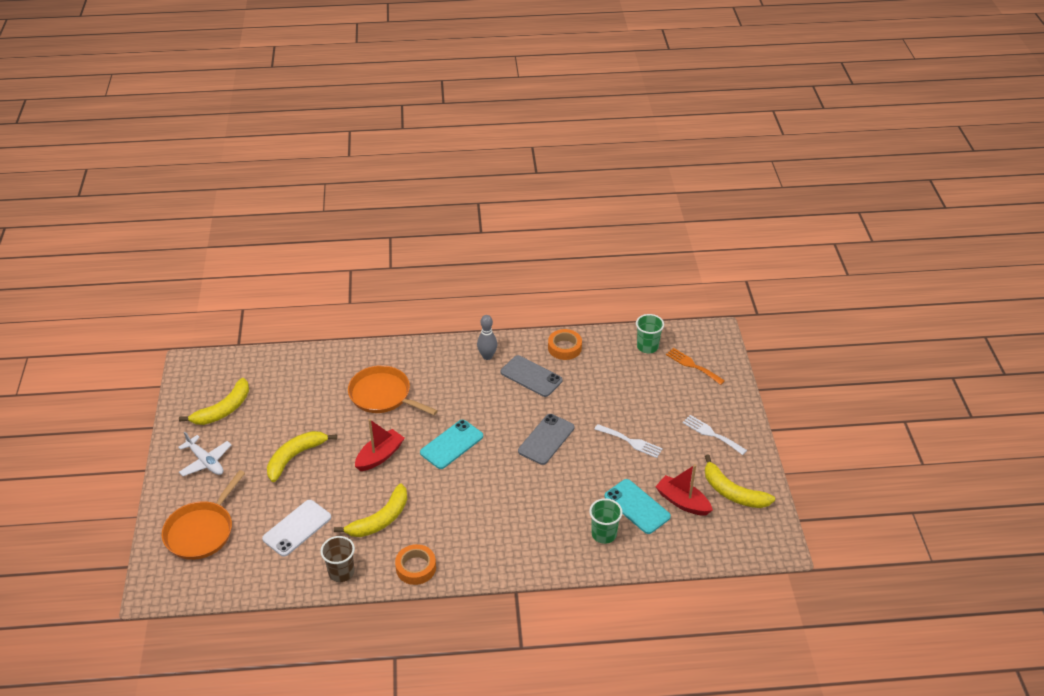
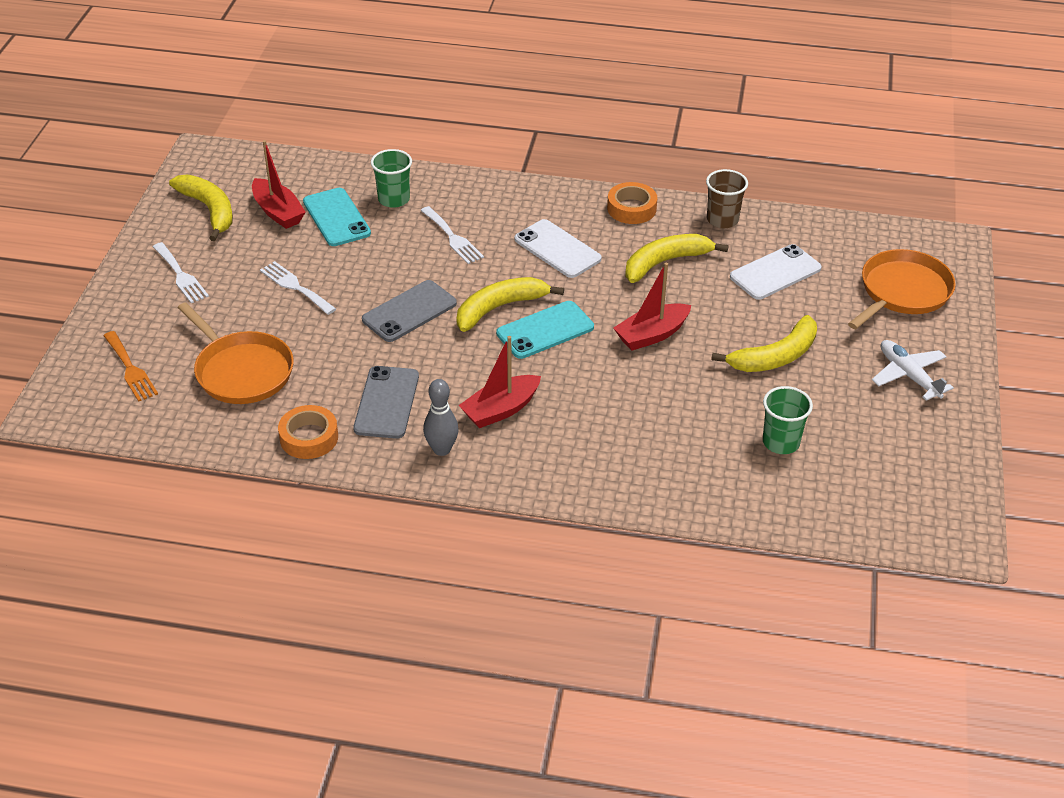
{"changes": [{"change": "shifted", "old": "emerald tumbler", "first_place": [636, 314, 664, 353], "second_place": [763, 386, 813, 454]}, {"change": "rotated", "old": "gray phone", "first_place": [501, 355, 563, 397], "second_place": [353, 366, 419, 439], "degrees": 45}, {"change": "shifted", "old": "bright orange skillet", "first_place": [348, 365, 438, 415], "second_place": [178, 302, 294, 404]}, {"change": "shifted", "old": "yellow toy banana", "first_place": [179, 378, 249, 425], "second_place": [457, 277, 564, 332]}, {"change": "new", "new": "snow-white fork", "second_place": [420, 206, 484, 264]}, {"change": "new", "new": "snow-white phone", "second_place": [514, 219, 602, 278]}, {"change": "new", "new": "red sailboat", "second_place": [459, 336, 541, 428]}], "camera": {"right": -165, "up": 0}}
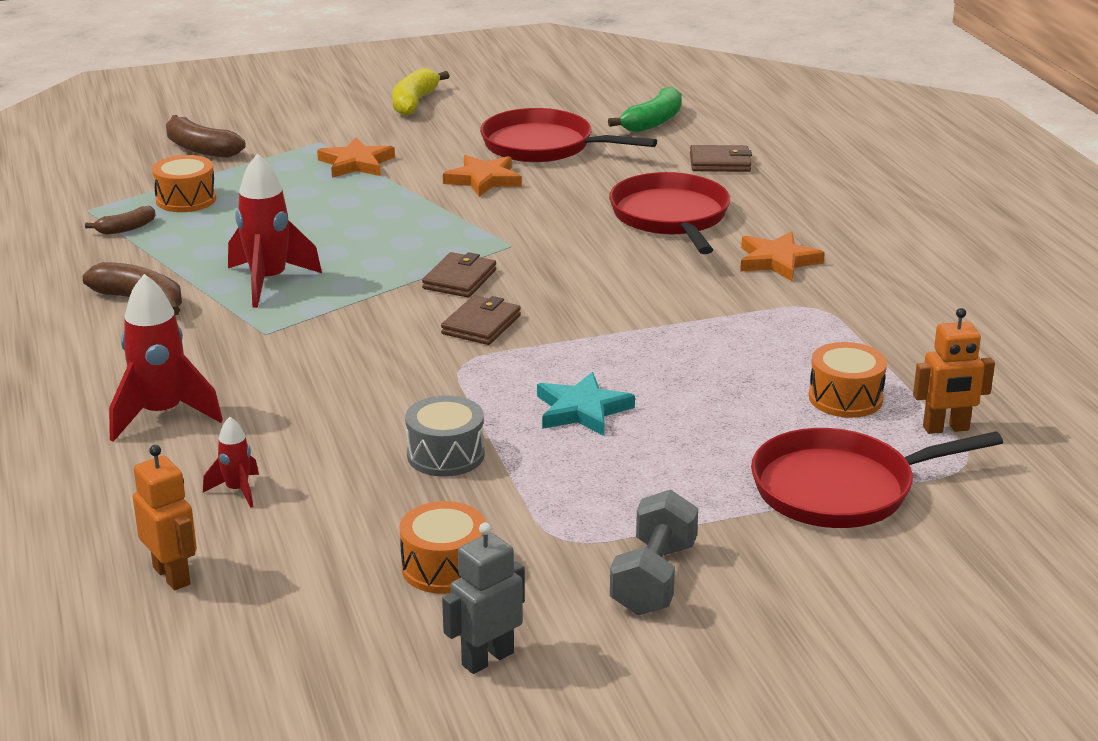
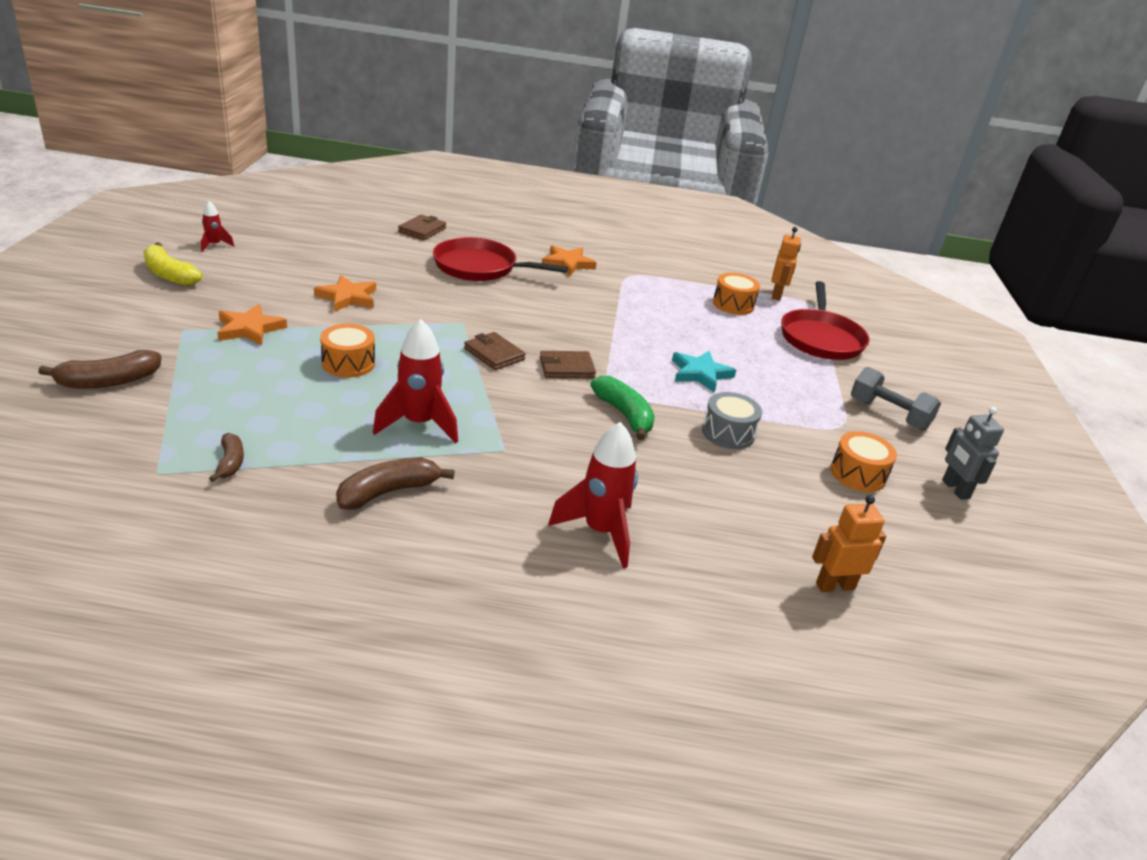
{"changes": [{"change": "shifted", "old": "emerald toy banana", "first_place": [608, 87, 682, 133], "second_place": [590, 376, 655, 440]}, {"change": "gone", "old": "red skillet", "first_place": [480, 108, 657, 163]}, {"change": "shifted", "old": "bright orange toy drum", "first_place": [152, 155, 216, 212], "second_place": [320, 324, 375, 378]}, {"change": "rotated", "old": "russet wallet", "first_place": [441, 295, 521, 345], "second_place": [540, 351, 596, 378], "degrees": -60}, {"change": "shifted", "old": "red spaceship", "first_place": [203, 417, 259, 508], "second_place": [201, 201, 234, 252]}], "camera": {"right": -70, "up": 5}}
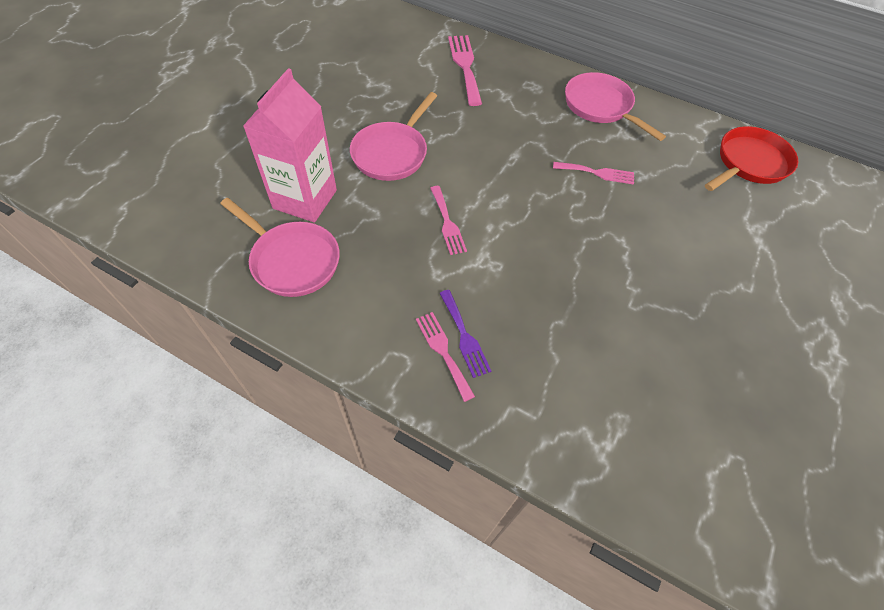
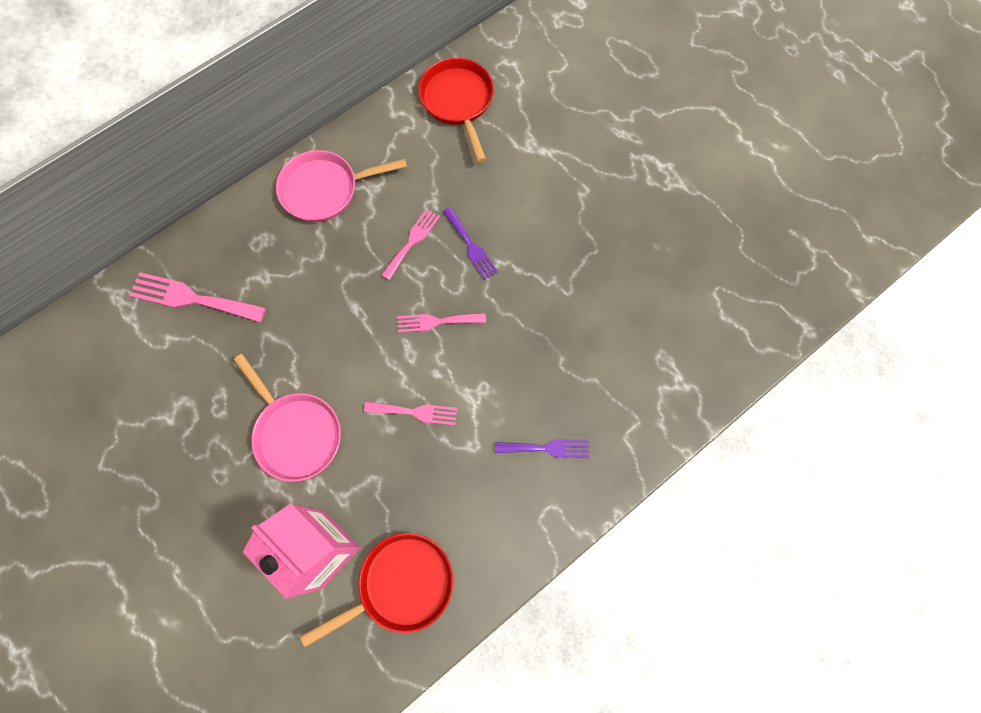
{"changes": [{"change": "repainted", "old": "rose-pink skillet", "new": "red skillet", "first_place": [220, 198, 340, 297], "second_place": [300, 533, 453, 647]}, {"change": "shifted", "old": "rose-pink fork", "first_place": [416, 312, 475, 402], "second_place": [397, 313, 486, 333]}, {"change": "new", "new": "violet fork", "second_place": [443, 207, 498, 280]}], "camera": {"right": -65, "up": 15}}
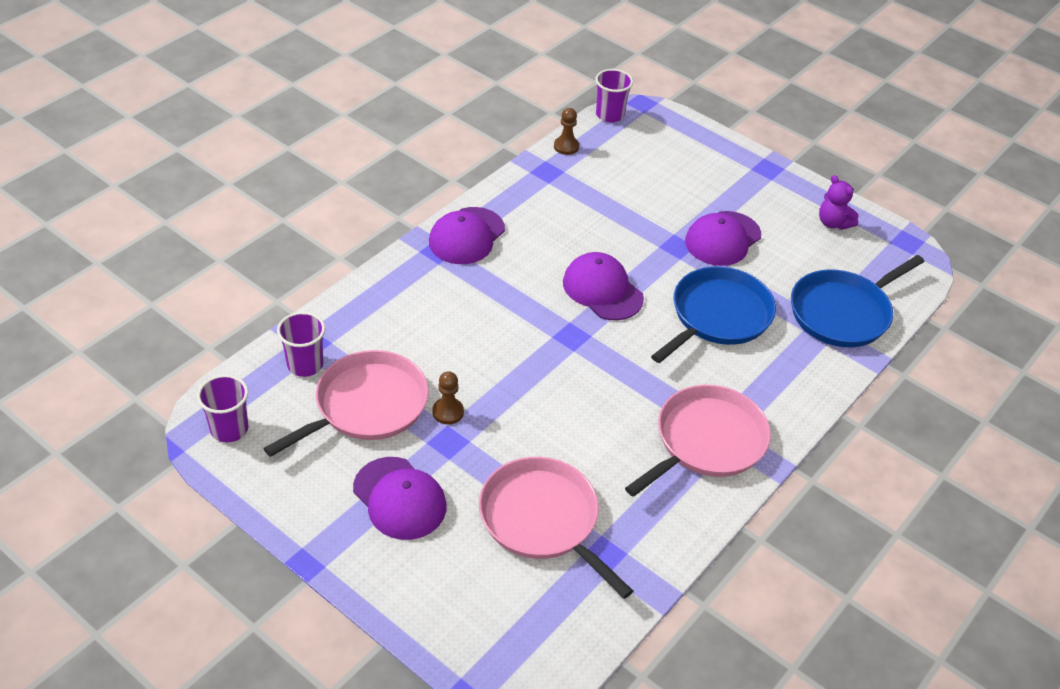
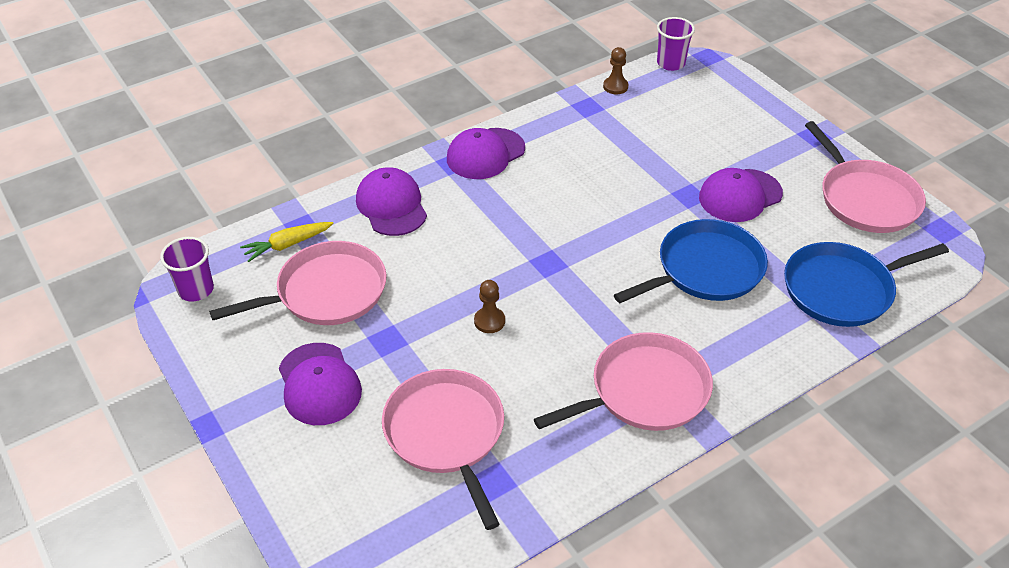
{"changes": [{"change": "swapped", "old": "violet teddy", "new": "rose-pink skillet", "first_place": [819, 175, 859, 230], "second_place": [805, 121, 926, 233]}, {"change": "shifted", "old": "violet cap", "first_place": [563, 252, 644, 320], "second_place": [356, 167, 427, 236]}, {"change": "swapped", "old": "violet tumbler", "new": "yellow carrot", "first_place": [277, 312, 325, 377], "second_place": [240, 222, 334, 262]}, {"change": "shifted", "old": "russet game pawn", "first_place": [433, 371, 464, 424], "second_place": [474, 280, 505, 333]}], "camera": {"right": 20, "up": 0}}
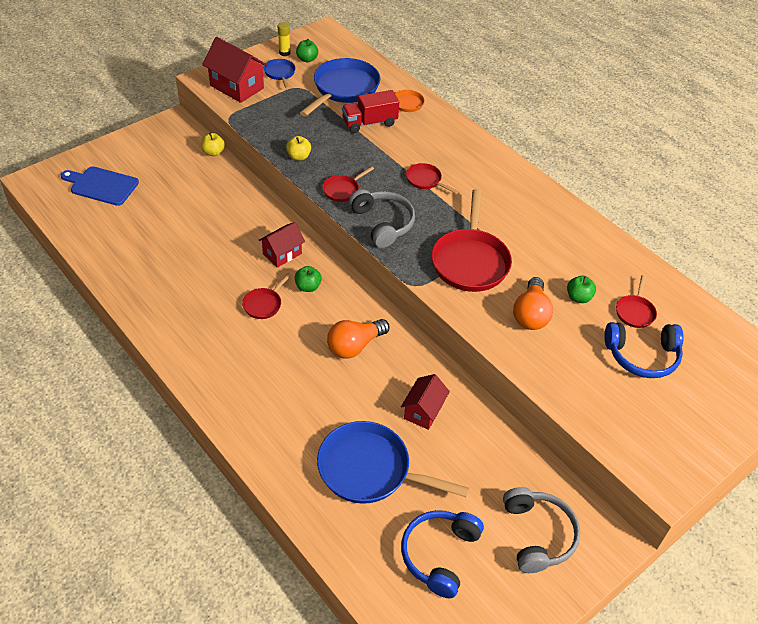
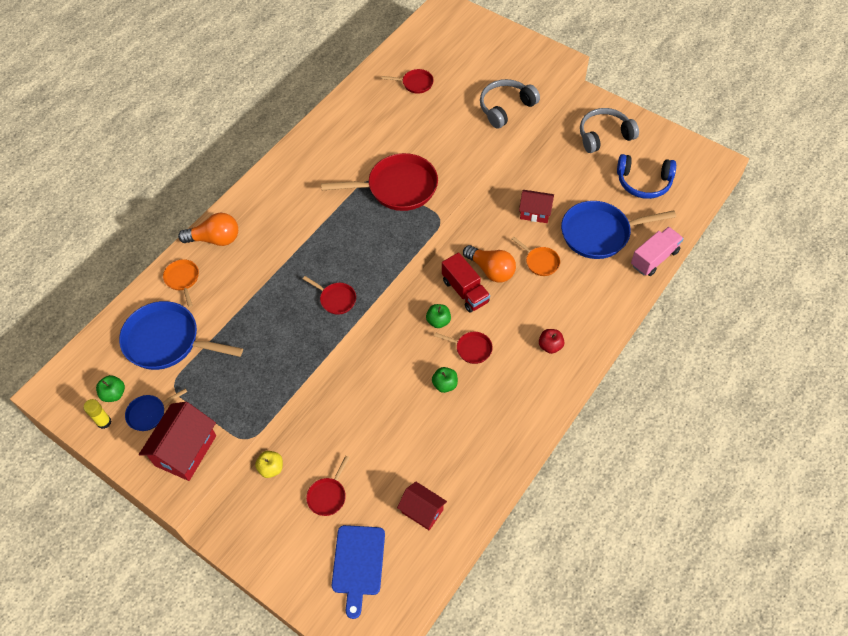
{"changes": [{"change": "shifted", "old": "red truck", "first_place": [342, 90, 399, 133], "second_place": [442, 253, 490, 313]}, {"change": "gone", "old": "yellow apple", "first_place": [286, 136, 311, 161]}, {"change": "shifted", "old": "red skillet", "first_place": [406, 163, 459, 194], "second_place": [306, 456, 350, 516]}, {"change": "shifted", "old": "gray headset", "first_place": [349, 189, 415, 248], "second_place": [480, 79, 540, 129]}, {"change": "shifted", "old": "red cottage", "first_place": [258, 222, 305, 268], "second_place": [397, 482, 447, 530]}, {"change": "shifted", "old": "emerald apple", "first_place": [567, 276, 596, 303], "second_place": [432, 367, 458, 393]}, {"change": "shifted", "old": "bright orange bulb", "first_place": [513, 277, 553, 330], "second_place": [178, 213, 238, 246]}, {"change": "gone", "old": "royal blue headset", "first_place": [604, 322, 684, 378]}, {"change": "rotated", "old": "royal blue skillet", "first_place": [317, 421, 469, 504], "second_place": [561, 201, 676, 259], "degrees": 75}, {"change": "new", "new": "rose-pink truck", "second_place": [631, 227, 684, 276]}, {"change": "new", "new": "bright orange skillet", "second_place": [512, 237, 560, 276]}, {"change": "new", "new": "red apple", "second_place": [539, 329, 565, 354]}], "camera": {"right": -100, "up": 10}}
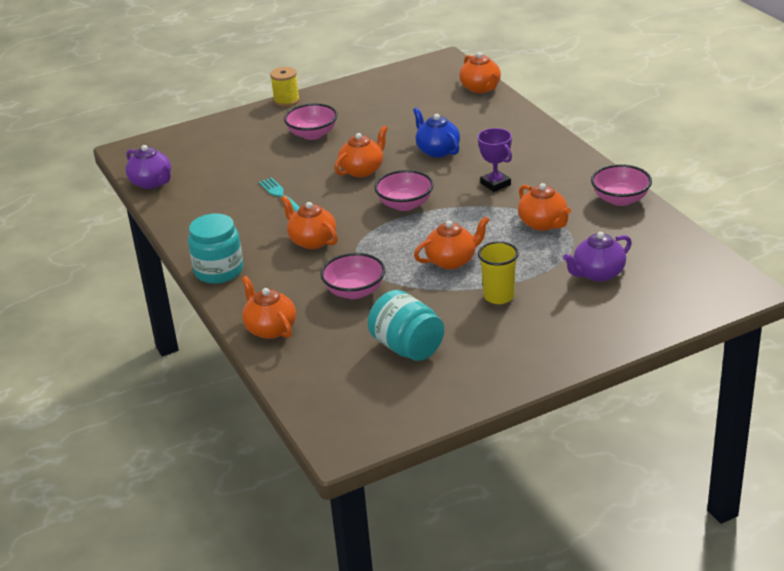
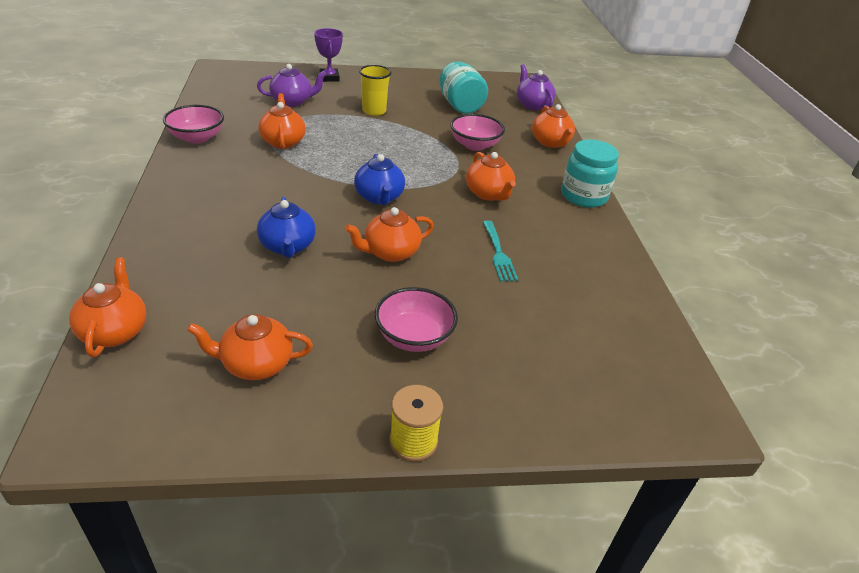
{"changes": [{"change": "shifted", "old": "violet trophy", "first_place": [478, 128, 512, 192], "second_place": [314, 28, 343, 82]}, {"change": "shifted", "old": "violet china teapot", "first_place": [126, 145, 171, 189], "second_place": [517, 64, 556, 110]}, {"change": "swapped", "old": "rose-pink bowl", "new": "royal blue china teapot", "first_place": [374, 170, 434, 211], "second_place": [354, 154, 405, 205]}, {"change": "shifted", "old": "bright orange china teapot", "first_place": [414, 216, 489, 269], "second_place": [187, 314, 313, 380]}], "camera": {"right": -165, "up": 5}}
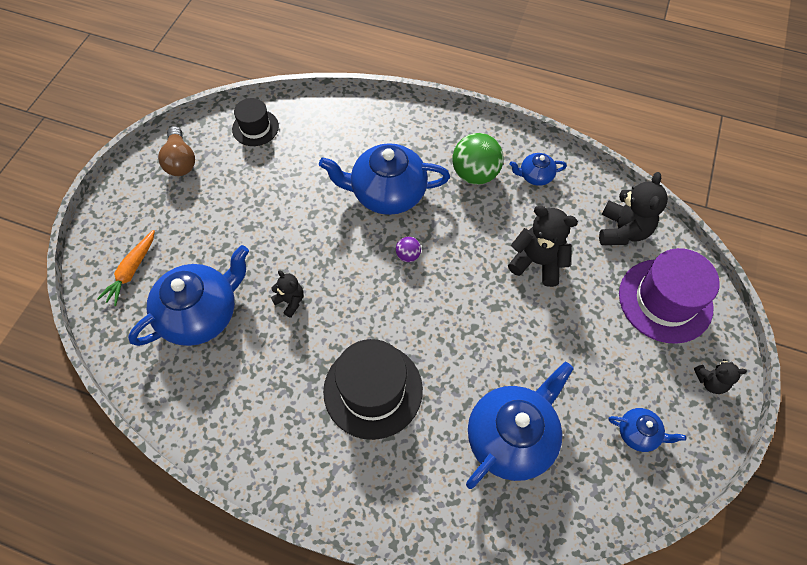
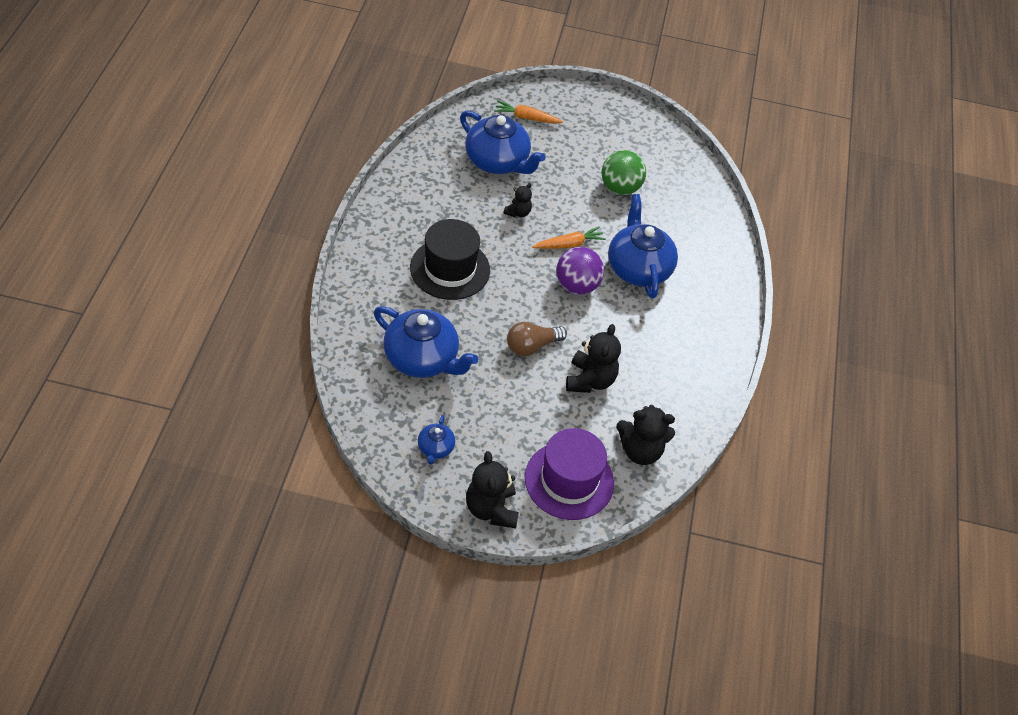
{"changes": [{"change": "gone", "old": "ebony hat", "first_place": [232, 98, 279, 146]}, {"change": "shifted", "old": "russet bulb", "first_place": [158, 126, 195, 176], "second_place": [507, 322, 567, 356]}, {"change": "shifted", "old": "emerald ball", "first_place": [452, 133, 503, 185], "second_place": [602, 150, 646, 195]}, {"change": "gone", "old": "royal blue china teapot", "first_place": [510, 153, 567, 186]}, {"change": "scaled", "old": "violet ball", "first_place": [396, 237, 421, 262], "second_place": [556, 247, 604, 295], "factor": 2.09}, {"change": "scaled", "old": "ebony teddy", "first_place": [694, 359, 747, 394], "second_place": [466, 451, 519, 528], "factor": 1.76}, {"change": "new", "new": "bright orange carrot", "second_place": [532, 227, 606, 249]}], "camera": {"right": 75, "up": -10}}
